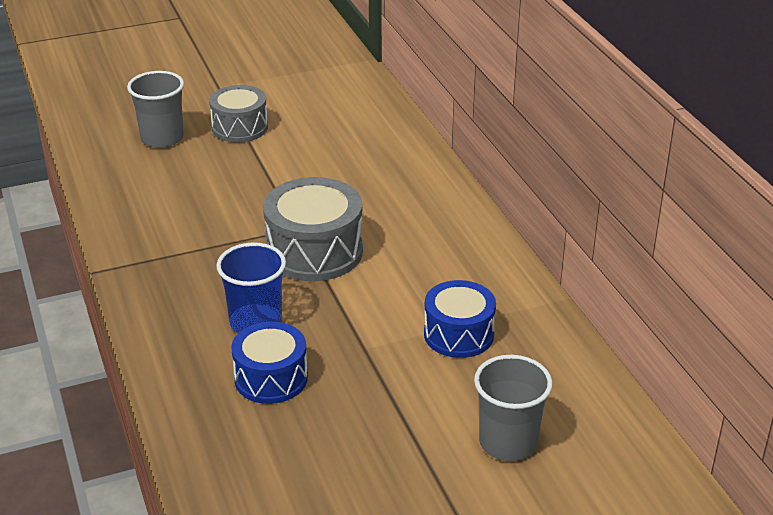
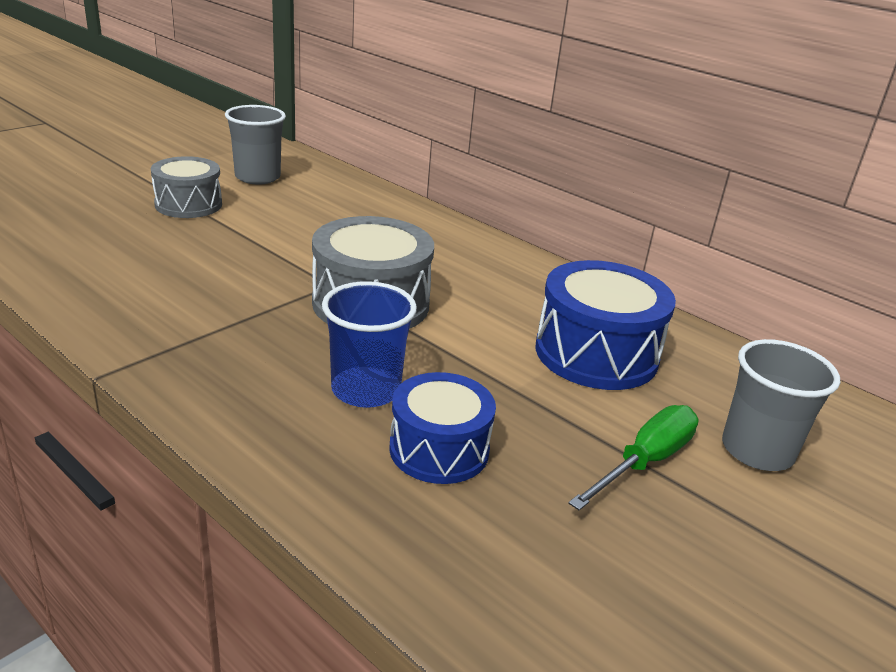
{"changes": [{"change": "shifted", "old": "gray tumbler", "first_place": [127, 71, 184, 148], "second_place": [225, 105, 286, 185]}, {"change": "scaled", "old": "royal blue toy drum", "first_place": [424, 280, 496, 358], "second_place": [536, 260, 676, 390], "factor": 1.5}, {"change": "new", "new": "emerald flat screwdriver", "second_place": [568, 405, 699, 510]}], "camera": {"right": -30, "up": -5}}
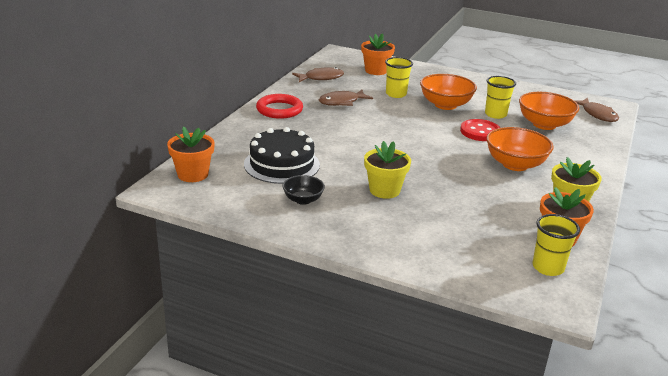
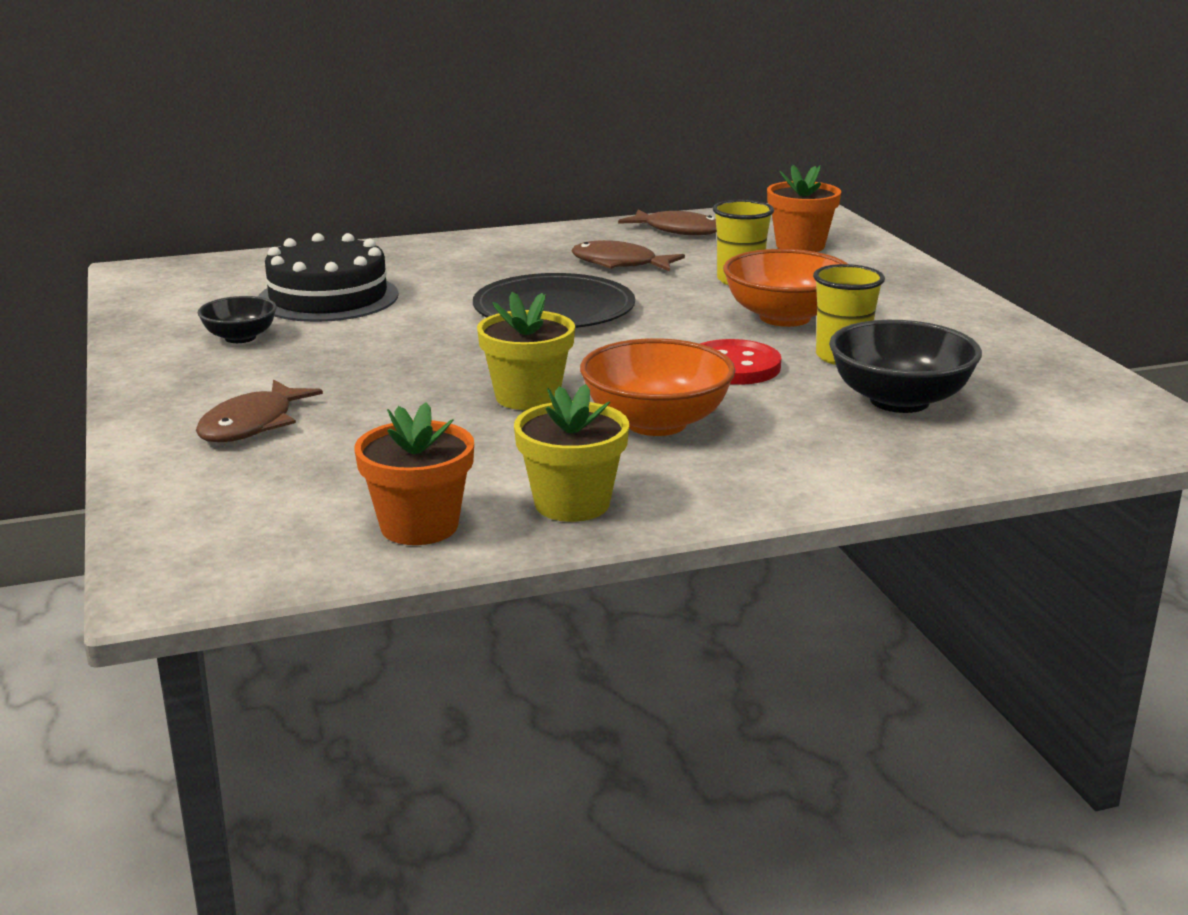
{"changes": [{"change": "repainted", "old": "bright orange bowl", "new": "ebony bowl", "first_place": [519, 92, 579, 130], "second_place": [829, 320, 982, 413]}, {"change": "gone", "old": "red hoop", "first_place": [256, 94, 303, 119]}, {"change": "shifted", "old": "russet fish figure", "first_place": [574, 98, 619, 122], "second_place": [196, 380, 323, 442]}, {"change": "gone", "old": "bright orange plant pot", "first_place": [167, 126, 215, 182]}, {"change": "shifted", "old": "yellow plant pot", "first_place": [364, 141, 411, 199], "second_place": [477, 292, 575, 410]}, {"change": "gone", "old": "yellow tumbler", "first_place": [533, 214, 580, 276]}, {"change": "new", "new": "ebony dinner plate", "second_place": [473, 273, 635, 328]}], "camera": {"right": 50, "up": -5}}
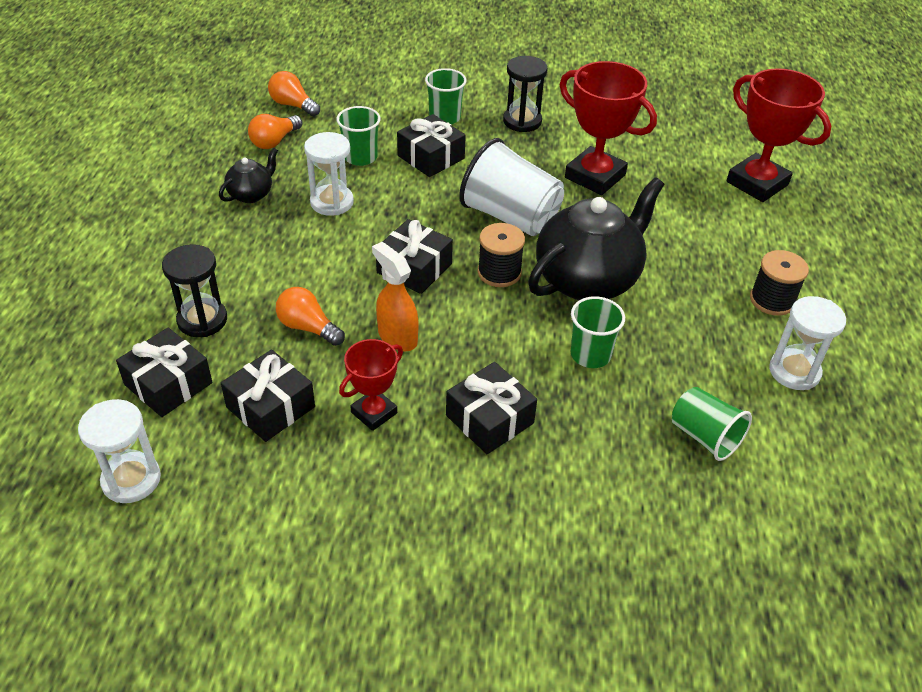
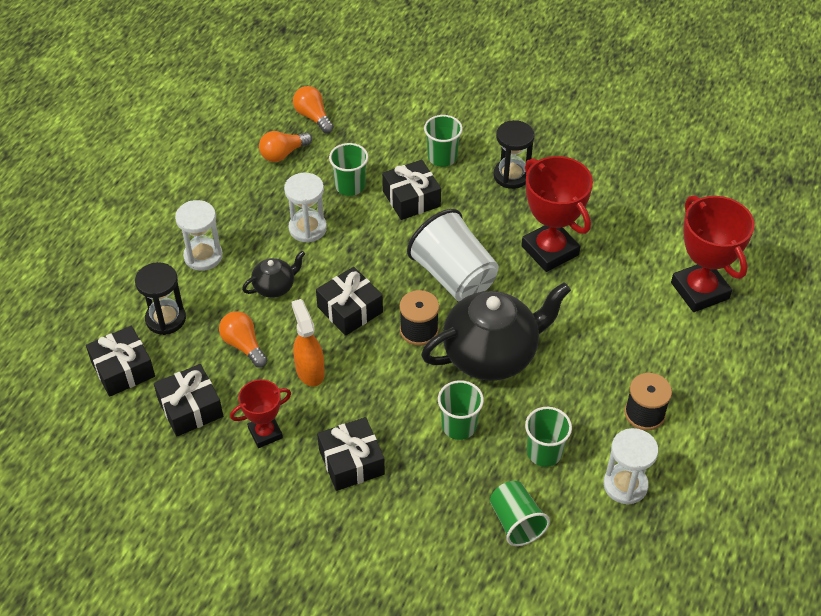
{"changes": [{"change": "shifted", "old": "ebony china teapot", "first_place": [219, 148, 278, 203], "second_place": [242, 251, 305, 298]}, {"change": "shifted", "old": "snow-white sandglass", "first_place": [78, 399, 161, 503], "second_place": [175, 200, 223, 271]}, {"change": "new", "new": "emerald tumbler", "second_place": [525, 407, 572, 467]}], "camera": {"right": 20, "up": 5}}
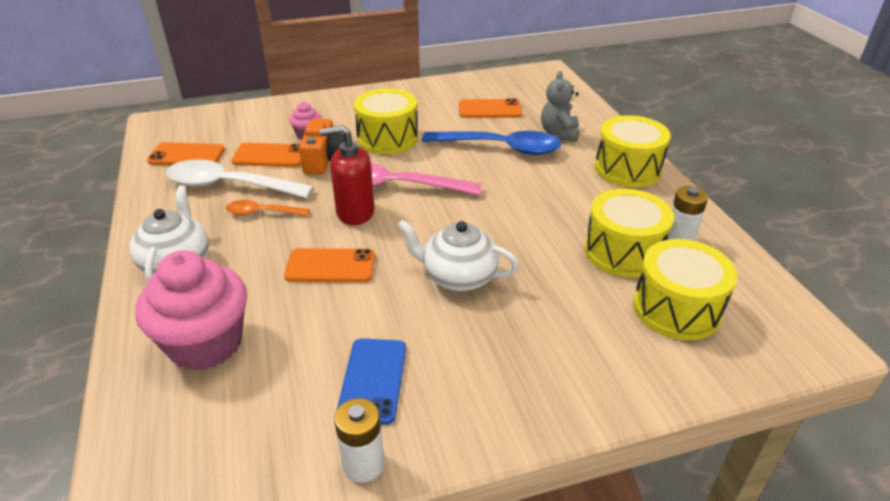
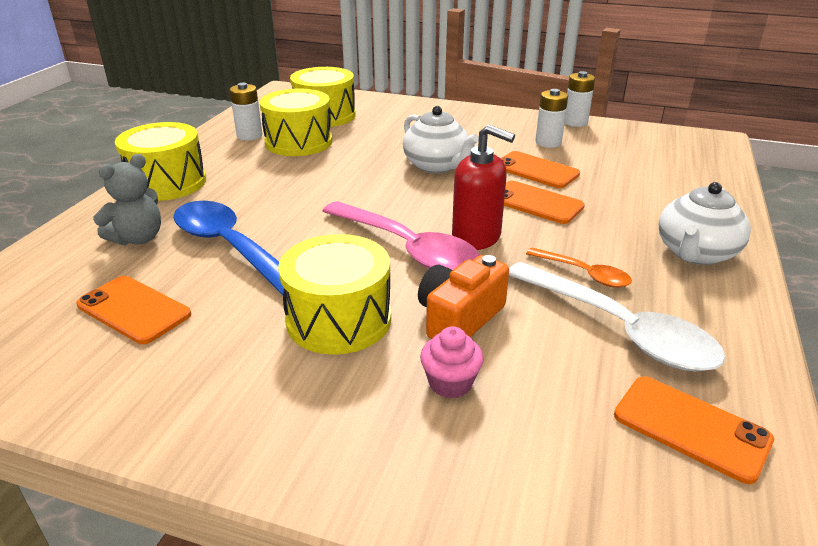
{"changes": [{"change": "shifted", "old": "bright orange phone", "first_place": [231, 143, 301, 167], "second_place": [500, 151, 580, 188]}, {"change": "gone", "old": "rose-pink fairy cake", "first_place": [135, 250, 247, 371]}, {"change": "swapped", "old": "royal blue phone", "new": "snow-white power cell", "first_place": [337, 338, 406, 425], "second_place": [535, 89, 568, 148]}], "camera": {"right": -145, "up": -5}}
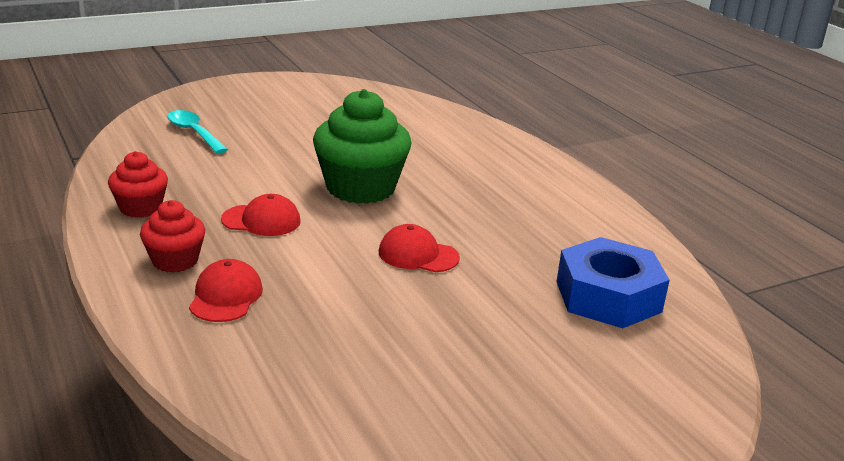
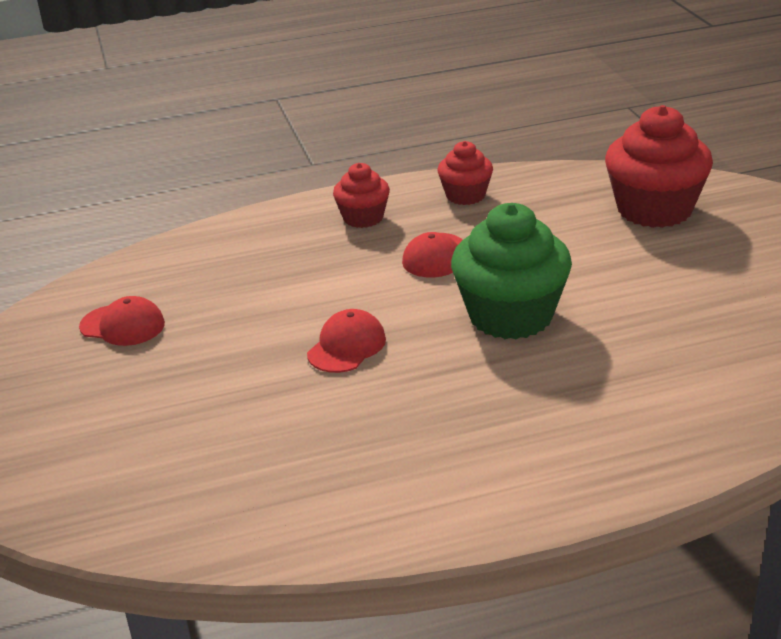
{"changes": [{"change": "swapped", "old": "aqua tablespoon", "new": "red fairy cake", "first_place": [167, 110, 228, 154], "second_place": [605, 105, 713, 228]}, {"change": "gone", "old": "royal blue hexagon nut", "first_place": [556, 237, 670, 328]}, {"change": "shifted", "old": "red cap", "first_place": [189, 259, 263, 322], "second_place": [79, 296, 165, 346]}], "camera": {"right": 105, "up": 5}}
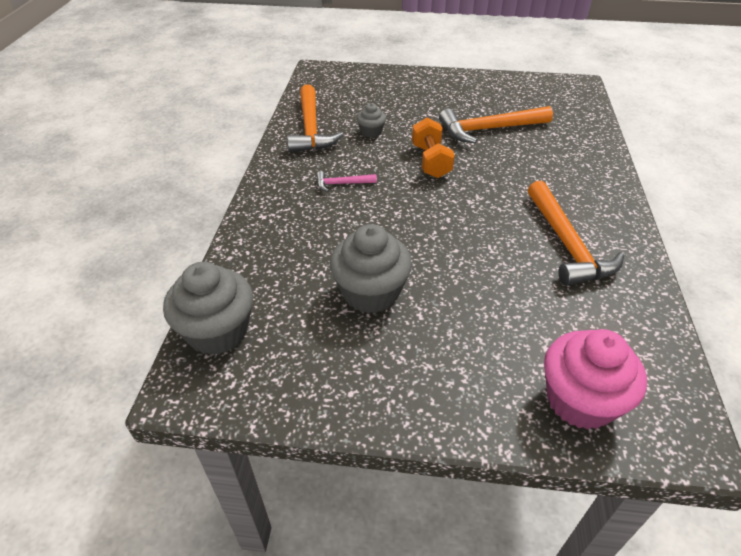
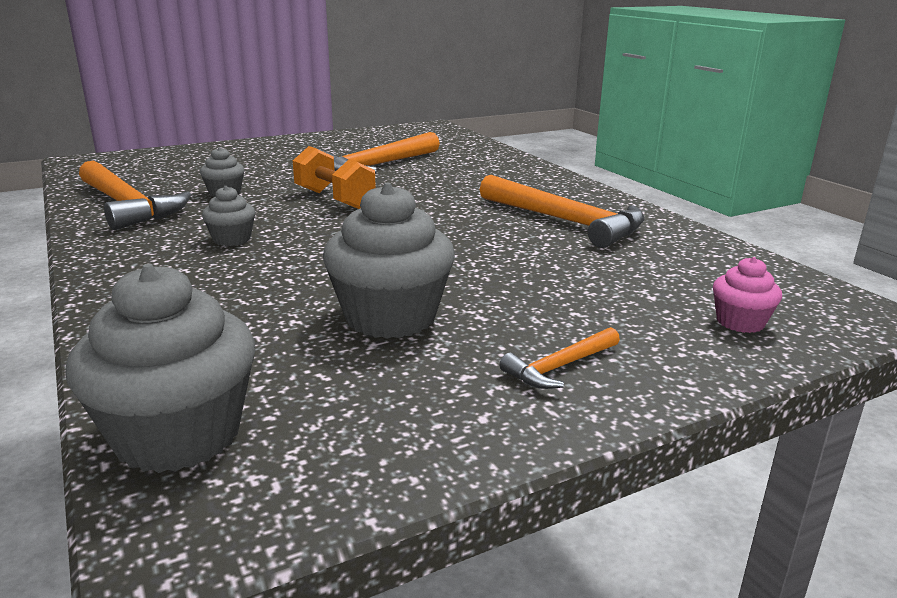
{"changes": [{"change": "swapped", "old": "rose-pink carpenter's hammer", "new": "gray fairy cake", "first_place": [316, 171, 377, 192], "second_place": [202, 186, 255, 246]}, {"change": "scaled", "old": "rose-pink fairy cake", "first_place": [544, 329, 647, 430], "second_place": [713, 257, 782, 333], "factor": 0.51}, {"change": "new", "new": "bright orange carpenter's hammer", "second_place": [500, 327, 620, 389]}], "camera": {"right": -35, "up": -20}}
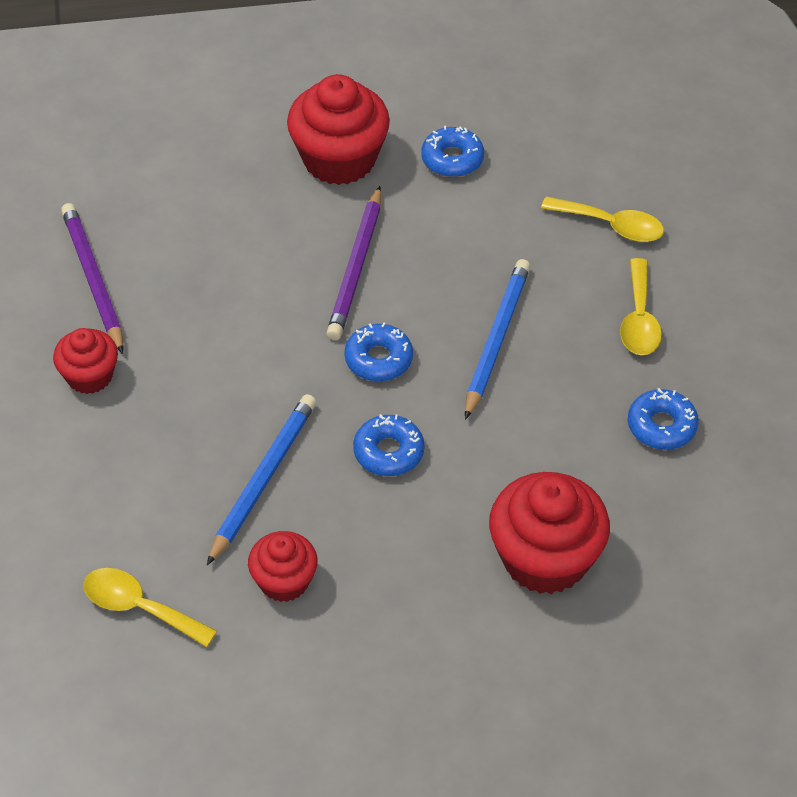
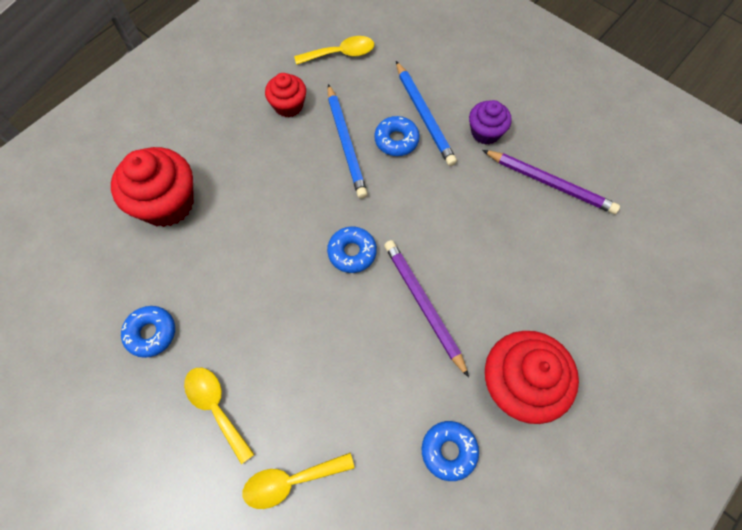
{"changes": [{"change": "shifted", "old": "royal blue pencil", "first_place": [465, 259, 530, 420], "second_place": [396, 61, 457, 166]}, {"change": "repainted", "old": "red fairy cake", "new": "violet fairy cake", "first_place": [53, 328, 118, 394], "second_place": [469, 100, 512, 145]}, {"change": "shifted", "old": "royal blue doughnut", "first_place": [353, 414, 424, 476], "second_place": [374, 116, 420, 156]}], "camera": {"right": 140, "up": 15}}
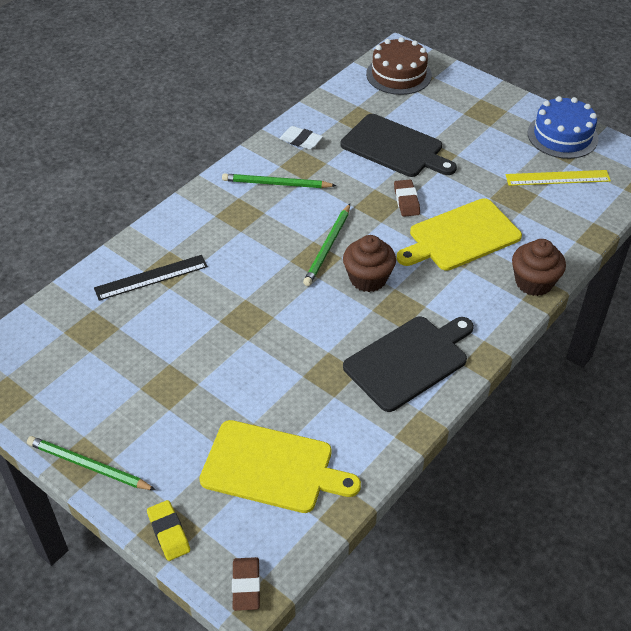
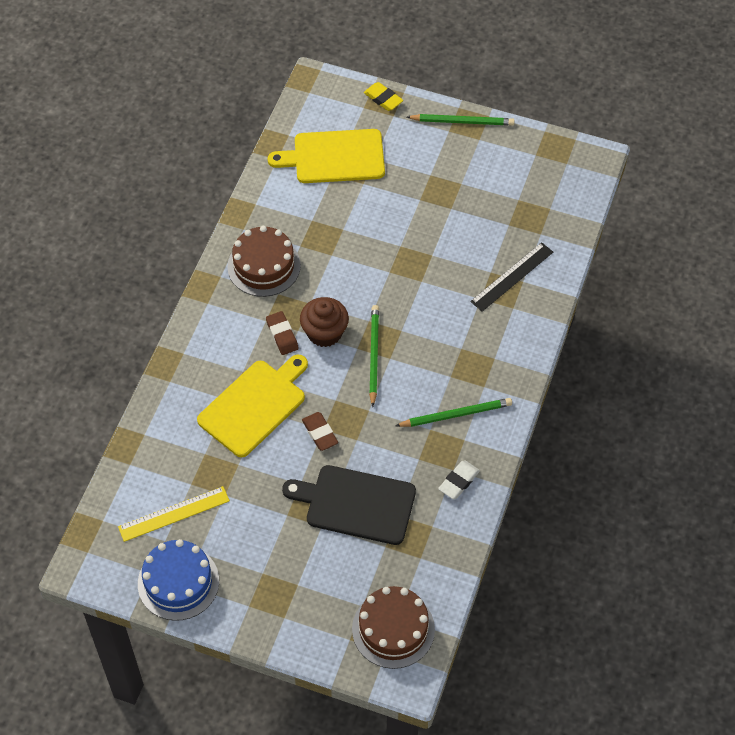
{"changes": [{"change": "rotated", "old": "snow-white eraser", "first_place": [280, 126, 323, 150], "second_place": [438, 460, 480, 499], "degrees": -60}, {"change": "gone", "old": "russet fairy cake", "first_place": [512, 239, 566, 296]}, {"change": "swapped", "old": "ebony bread board", "new": "russet gateau", "first_place": [343, 317, 474, 412], "second_place": [227, 226, 301, 297]}, {"change": "shifted", "old": "russet eraser", "first_place": [232, 557, 260, 611], "second_place": [266, 311, 299, 355]}], "camera": {"right": 160, "up": 10}}
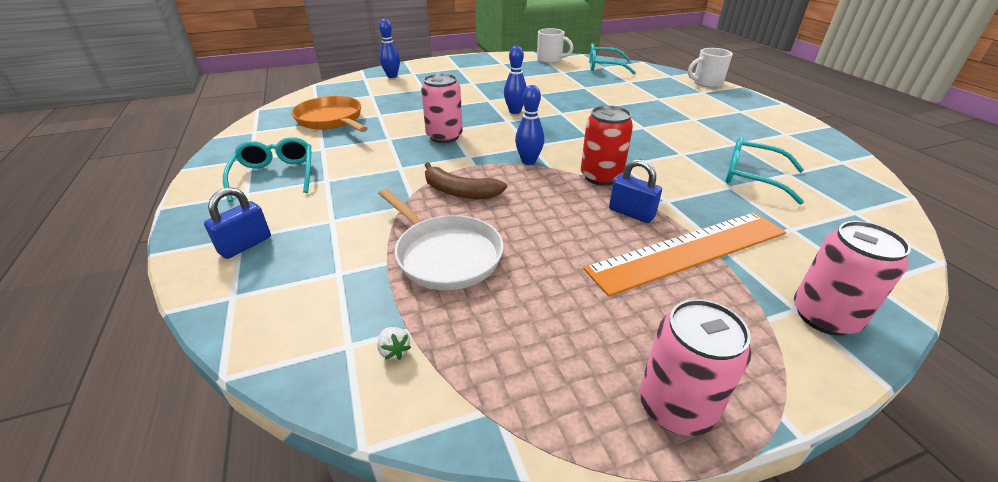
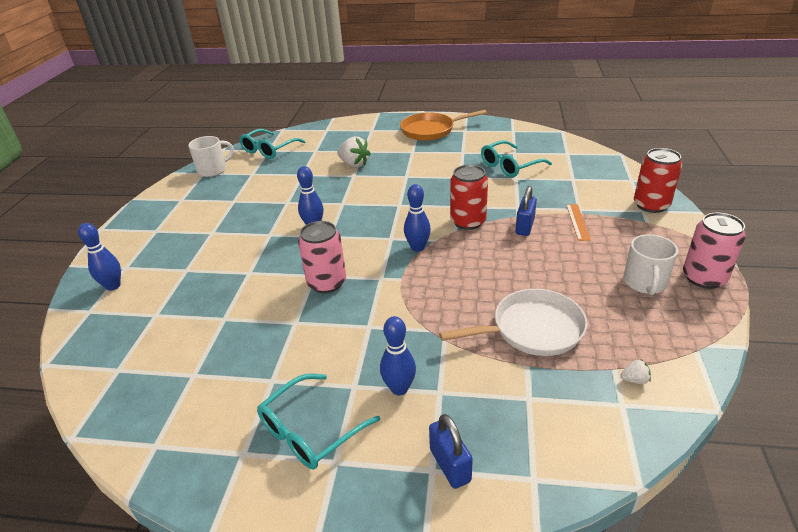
{"changes": [{"change": "shifted", "old": "snow-white tea mug", "first_place": [688, 48, 733, 88], "second_place": [623, 234, 678, 295]}, {"change": "shifted", "old": "bright orange skillet", "first_place": [291, 96, 368, 132], "second_place": [400, 110, 487, 141]}, {"change": "rotated", "old": "aqua eyeglasses", "first_place": [223, 137, 311, 202], "second_place": [257, 374, 380, 470], "degrees": -60}, {"change": "rotated", "old": "royal blue padlock", "first_place": [609, 159, 662, 223], "second_place": [515, 186, 537, 236], "degrees": -45}, {"change": "gone", "old": "russet toy banana", "first_place": [424, 162, 507, 199]}, {"change": "scaled", "old": "bright orange ruler", "first_place": [583, 212, 786, 297], "second_place": [566, 204, 591, 241], "factor": 0.42}, {"change": "repainted", "old": "rose-pink soda can", "new": "red soda can", "first_place": [794, 221, 911, 336], "second_place": [634, 148, 682, 213]}, {"change": "new", "new": "snow-white strawberry", "second_place": [337, 136, 371, 167]}, {"change": "new", "new": "royal blue tenpin", "second_place": [380, 316, 416, 395]}], "camera": {"right": -60, "up": 0}}
